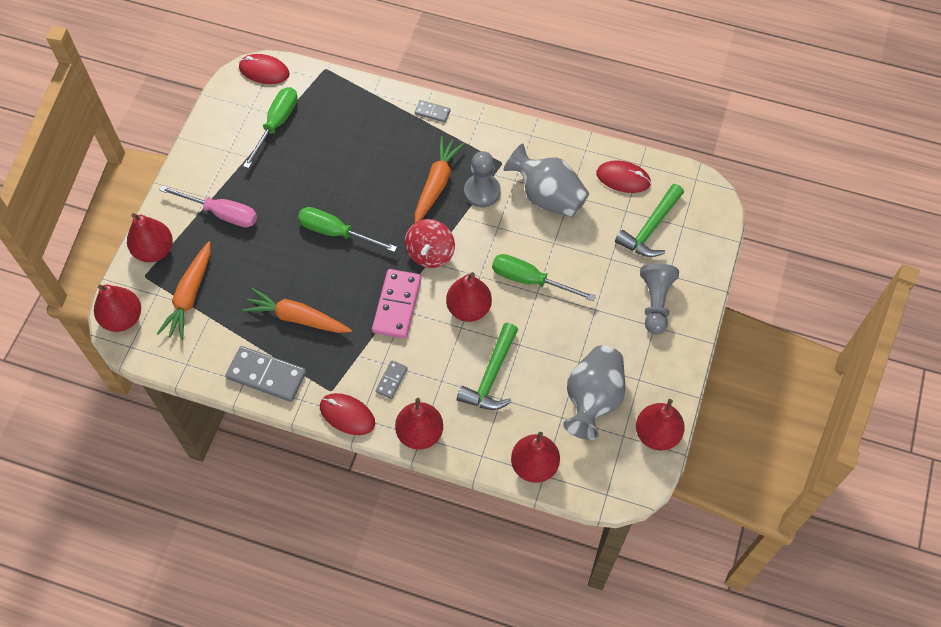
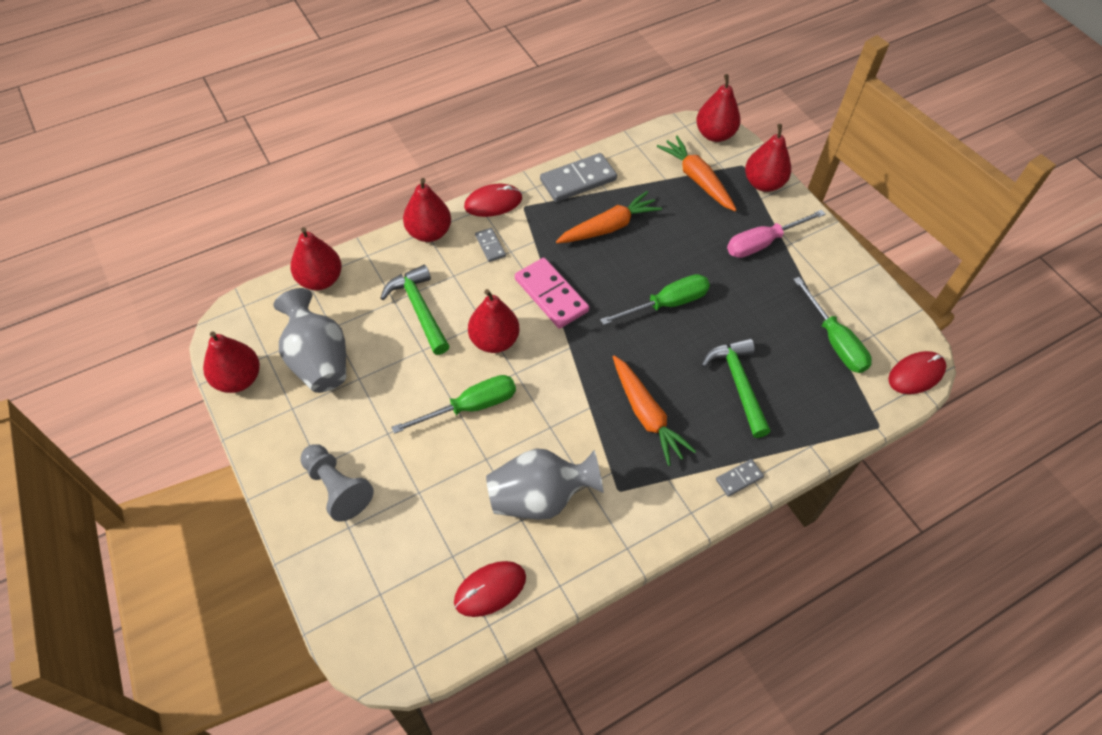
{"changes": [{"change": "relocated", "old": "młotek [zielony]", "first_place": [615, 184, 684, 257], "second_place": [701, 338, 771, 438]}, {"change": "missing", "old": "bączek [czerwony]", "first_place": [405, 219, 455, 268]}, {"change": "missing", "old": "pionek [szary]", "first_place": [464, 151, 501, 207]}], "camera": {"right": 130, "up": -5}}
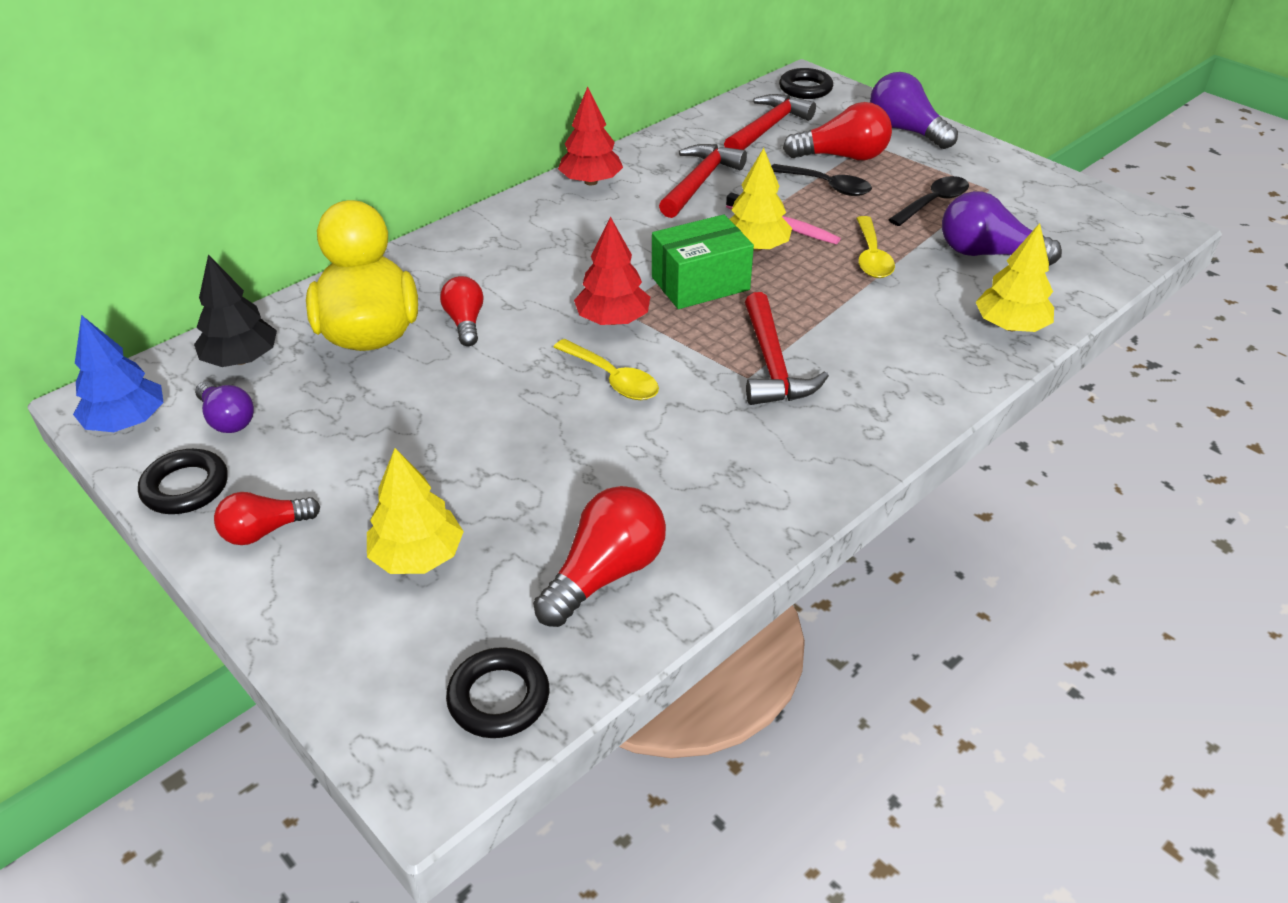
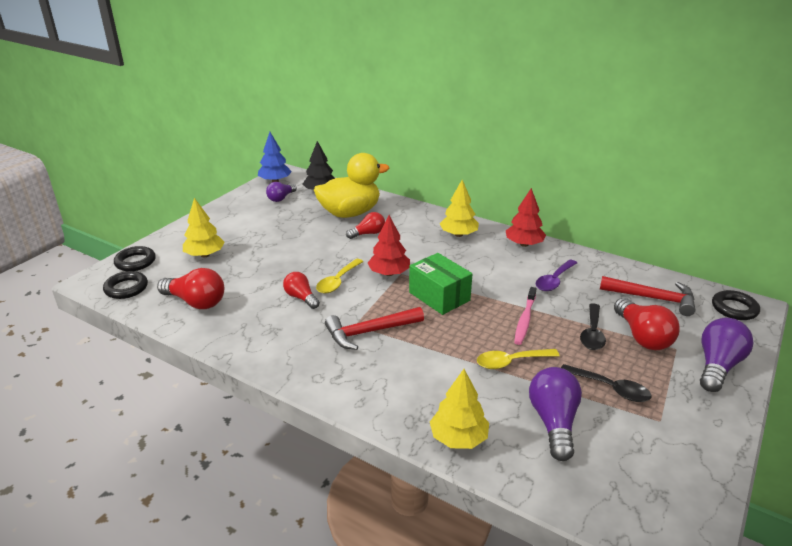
{"changes": [{"change": "relocated", "old": "pierścień [czarny]", "first_place": [138, 449, 228, 514], "second_place": [114, 246, 156, 271]}, {"change": "relocated", "old": "żarówka [czerwony]", "first_place": [214, 492, 320, 545], "second_place": [283, 272, 320, 309]}, {"change": "relocated", "old": "drzewko [żółty]", "first_place": [729, 148, 792, 252], "second_place": [440, 180, 479, 237]}, {"change": "exchanged", "old": "młotek [czerwony]", "new": "łyżka [fioletowy]", "first_place": [659, 144, 747, 218], "second_place": [536, 260, 577, 291]}], "camera": {"right": 75, "up": -10}}
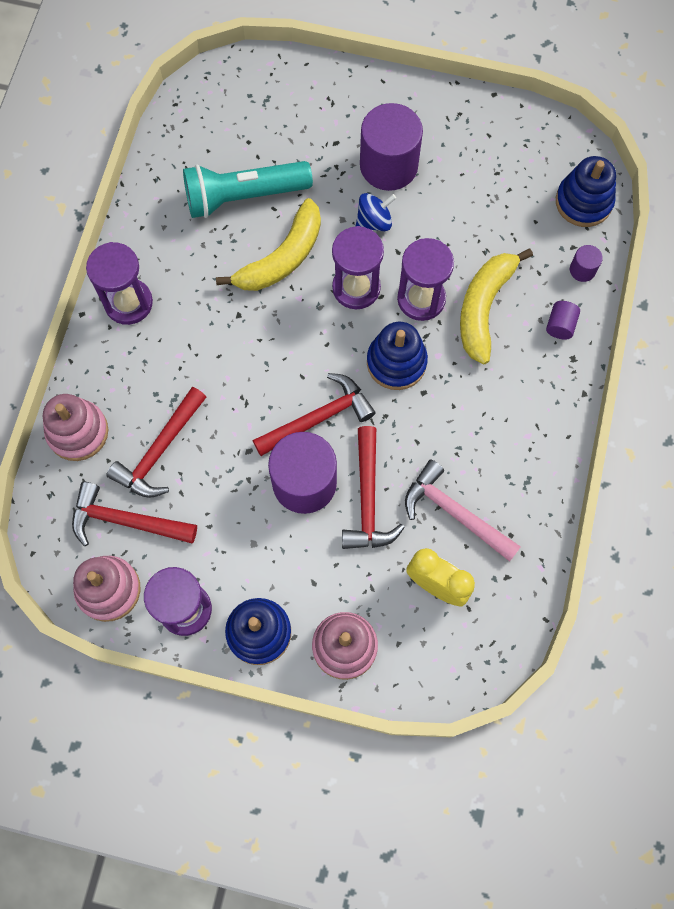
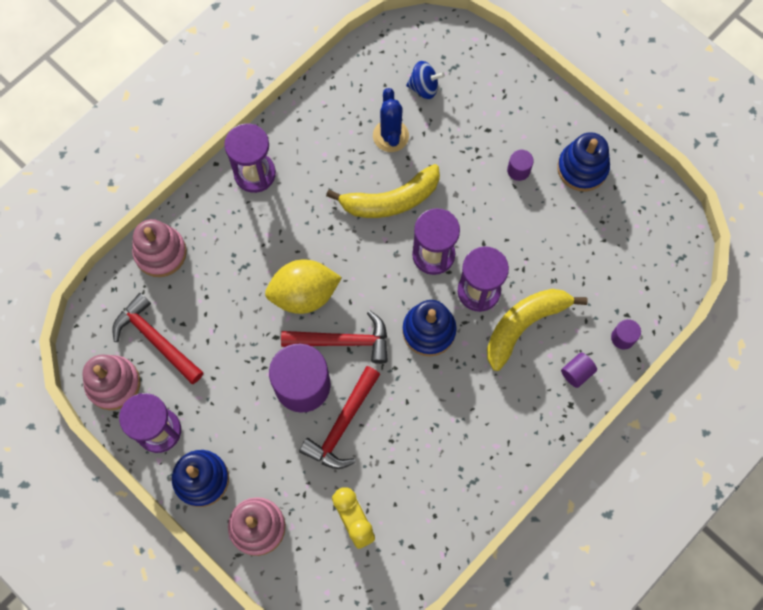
{"changes": [{"change": "appeared", "new": "cytryna [żółty]", "second_place": [265, 260, 342, 314]}, {"change": "exchanged", "old": "latarka [turkusowy]", "new": "kaktus [niebieski]", "first_place": [183, 161, 313, 218], "second_place": [373, 88, 409, 152]}, {"change": "relocated", "old": "bączek [niebieski]", "first_place": [355, 193, 396, 231], "second_place": [406, 61, 445, 99]}, {"change": "size", "old": "walec [fioletowy]", "first_place": [360, 103, 423, 191], "second_place": [507, 150, 534, 181], "factor": 0.44}, {"change": "relocated", "old": "zabawka nakładanka [niebieski]", "first_place": [556, 156, 616, 227], "second_place": [557, 132, 610, 191]}, {"change": "missing", "old": "młotek [czerwony]", "first_place": [106, 387, 206, 498]}, {"change": "missing", "old": "młotek [różowy]", "first_place": [405, 460, 521, 562]}], "camera": {"right": 30, "up": 0}}
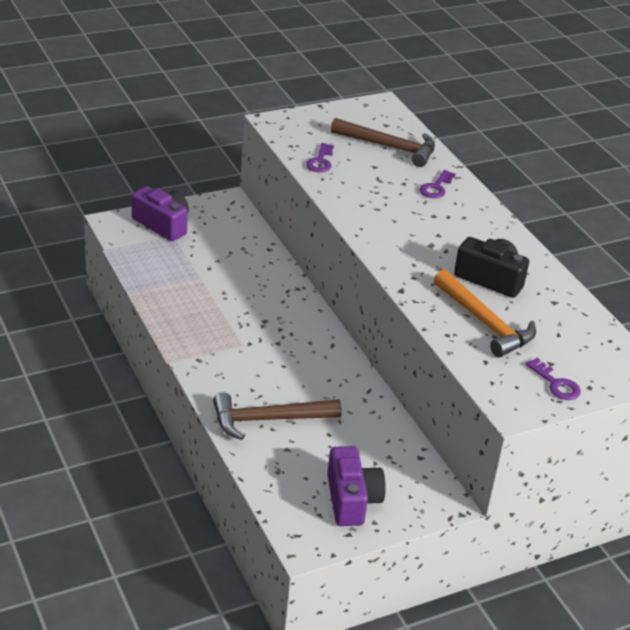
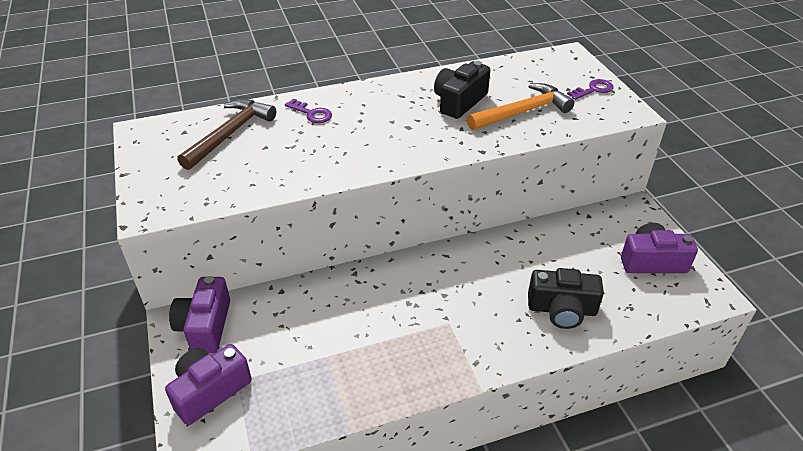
{"changes": [{"change": "appeared", "new": "aparat fotograficzny [fioletowy]", "second_place": [169, 276, 230, 353]}, {"change": "exchanged", "old": "młotek [brązowy]", "new": "aparat fotograficzny [czarny]", "first_place": [213, 392, 342, 440], "second_place": [528, 268, 604, 329]}, {"change": "missing", "old": "klucz [fioletowy]", "first_place": [306, 143, 334, 172]}], "camera": {"right": -80, "up": 5}}
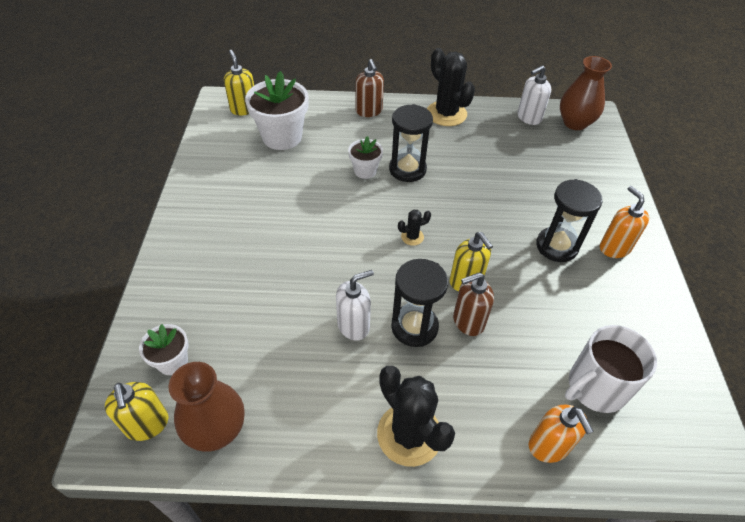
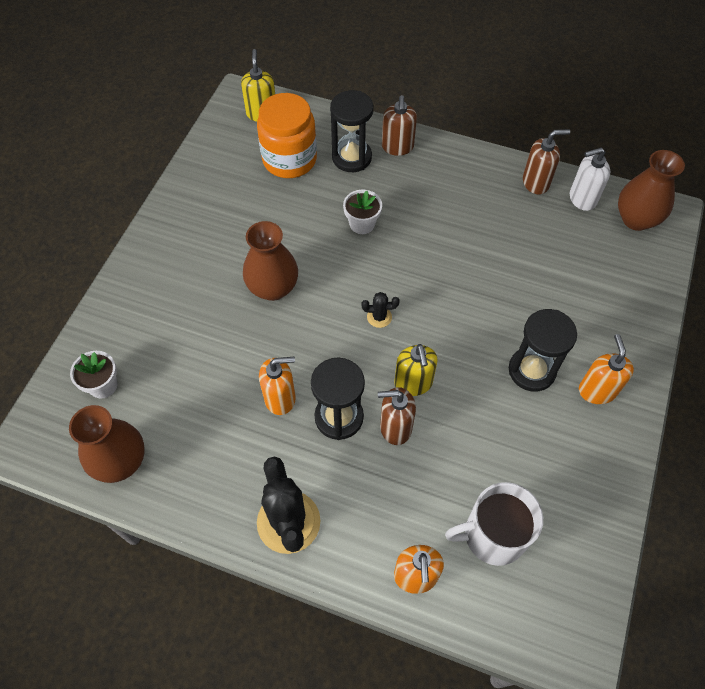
{"changes": [{"change": "appeared", "new": "wazon [brązowy]", "second_place": [243, 221, 298, 301]}, {"change": "exchanged", "old": "doniczka [biały]", "new": "słoik [pomarańczowy]", "first_place": [245, 71, 309, 150], "second_place": [257, 93, 317, 178]}, {"change": "colour", "old": "dozownik mydła [biały]", "new": "dozownik mydła [pomarańczowy]", "first_place": [336, 270, 374, 341], "second_place": [259, 357, 296, 415]}, {"change": "relocated", "old": "klepsydra [czarny]", "first_place": [389, 104, 433, 182], "second_place": [330, 90, 374, 172]}, {"change": "appeared", "new": "dozownik mydła [brązowy]", "second_place": [523, 129, 570, 195]}, {"change": "missing", "old": "dozownik mydła [żółty]", "first_place": [105, 382, 169, 441]}, {"change": "missing", "old": "kaktus [czarny]", "first_place": [427, 48, 475, 126]}], "camera": {"right": 20, "up": 10}}
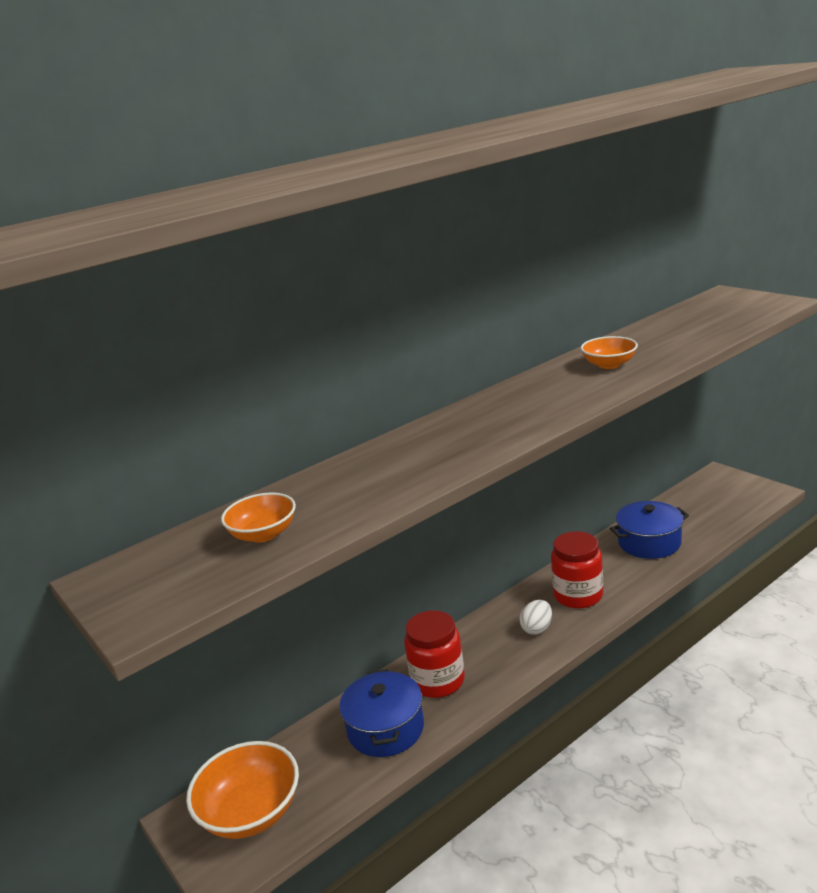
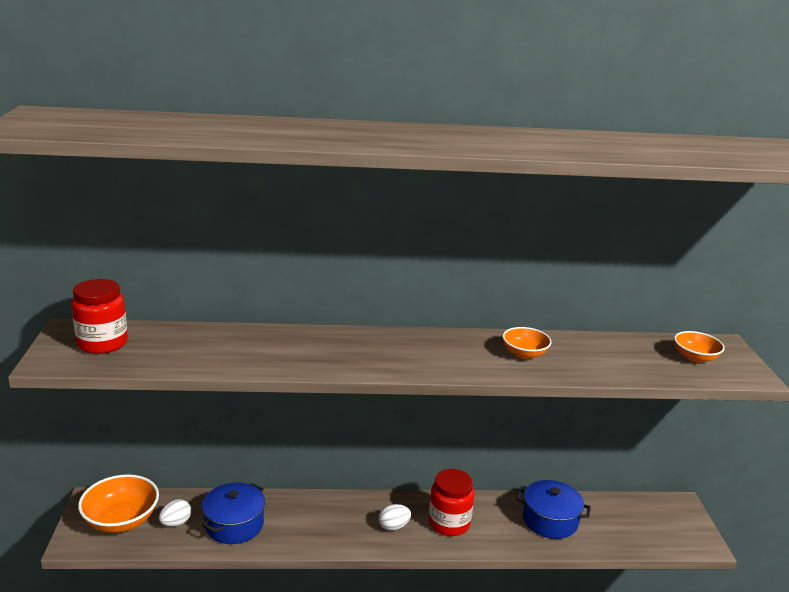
{"changes": [{"change": "relocated", "old": "słoik [czerwony]", "first_place": [404, 610, 465, 698], "second_place": [71, 279, 128, 354]}, {"change": "appeared", "new": "jajko [biały]", "second_place": [159, 499, 191, 527]}, {"change": "relocated", "old": "miska [pomarańczowy]", "first_place": [221, 492, 296, 542], "second_place": [674, 331, 724, 363]}], "camera": {"right": 30, "up": 0}}
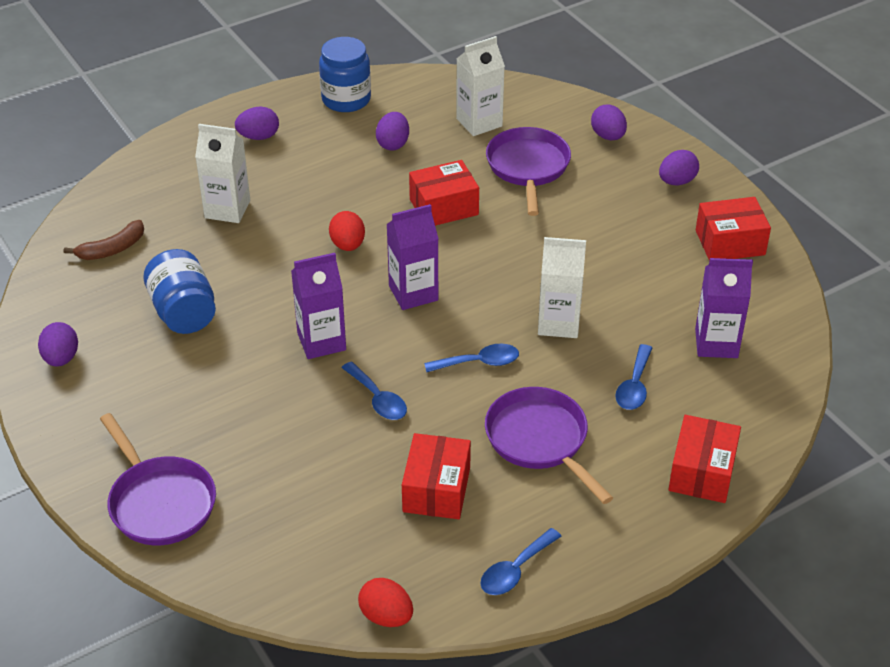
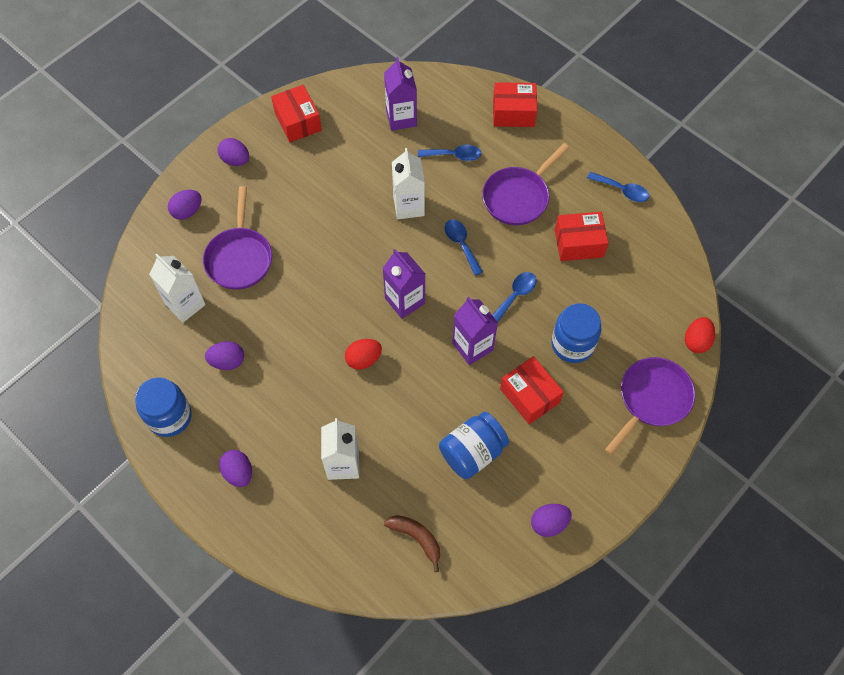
{"changes": [{"change": "spun", "old": "patelnia [fioletowy]", "first_place": [486, 127, 571, 216], "second_place": [203, 186, 272, 290], "degrees": -75}, {"change": "relocated", "old": "pudełko [czerwony]", "first_place": [409, 160, 479, 226], "second_place": [500, 356, 564, 424]}, {"change": "appeared", "new": "słoik [niebieski]", "second_place": [551, 303, 601, 363]}, {"change": "relocated", "old": "jajko [czerwony]", "first_place": [358, 578, 413, 627], "second_place": [685, 317, 715, 353]}], "camera": {"right": -105, "up": 20}}
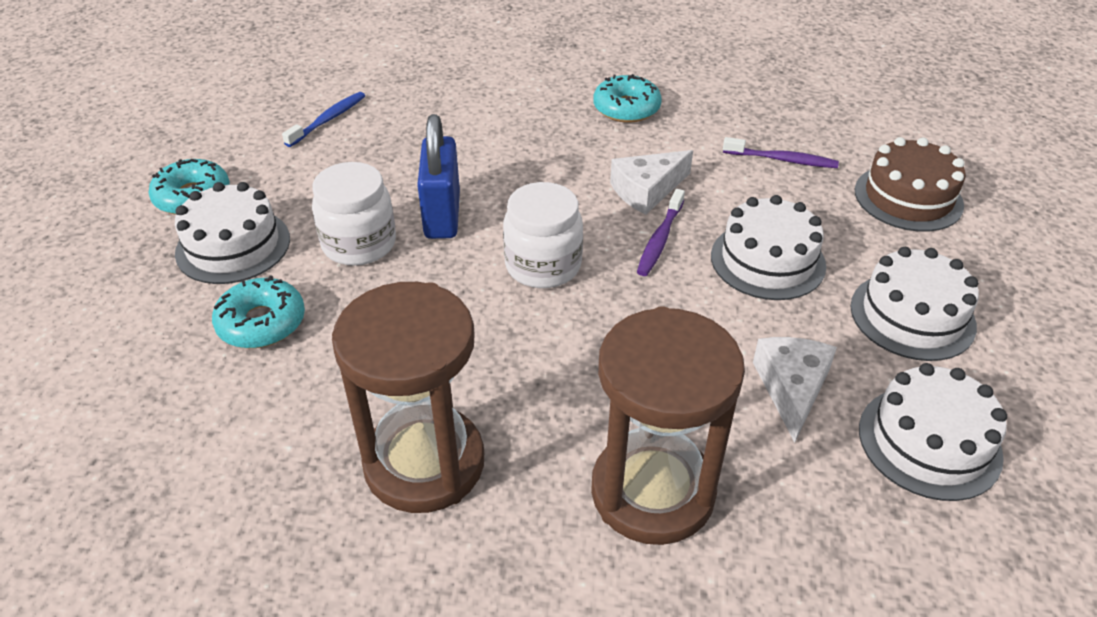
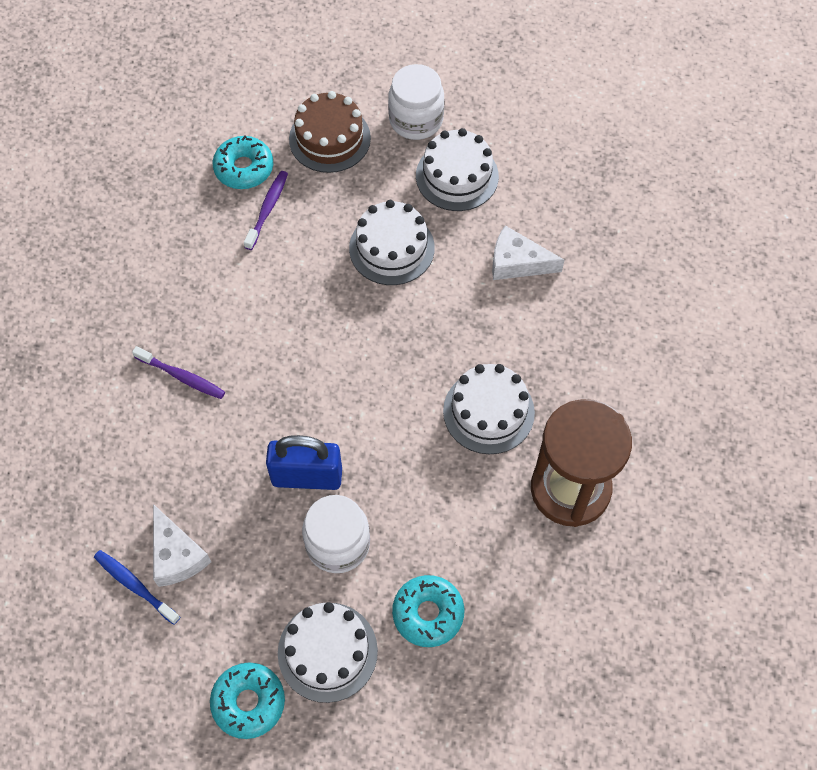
{"changes": [{"change": "relocated", "old": "szczoteczka do zębów [fioletowy]", "first_place": [637, 189, 685, 276], "second_place": [132, 346, 225, 399]}, {"change": "relocated", "old": "ser [biały]", "first_place": [610, 150, 693, 214], "second_place": [153, 504, 211, 587]}, {"change": "relocated", "old": "donut [turkusowy]", "first_place": [593, 74, 662, 123], "second_place": [213, 136, 273, 189]}, {"change": "relocated", "old": "słoik [biały]", "first_place": [503, 182, 583, 288], "second_place": [388, 64, 444, 140]}, {"change": "relocated", "old": "tort [biały]", "first_place": [859, 363, 1007, 501], "second_place": [443, 364, 535, 454]}, {"change": "missing", "old": "klepsydra [brązowy]", "first_place": [591, 306, 745, 545]}], "camera": {"right": -85, "up": 20}}
